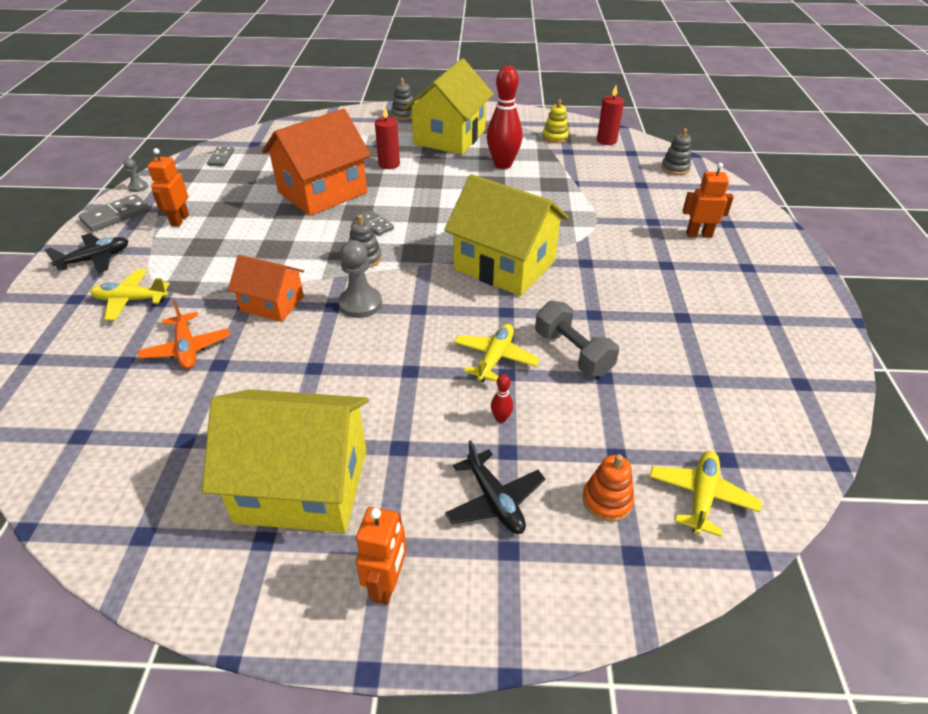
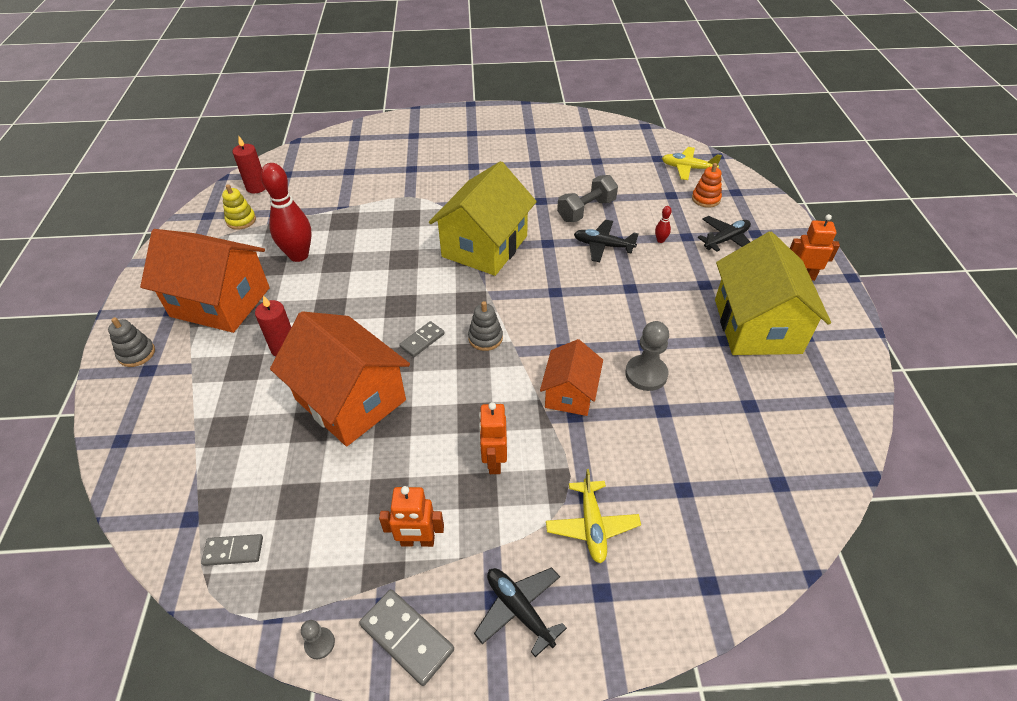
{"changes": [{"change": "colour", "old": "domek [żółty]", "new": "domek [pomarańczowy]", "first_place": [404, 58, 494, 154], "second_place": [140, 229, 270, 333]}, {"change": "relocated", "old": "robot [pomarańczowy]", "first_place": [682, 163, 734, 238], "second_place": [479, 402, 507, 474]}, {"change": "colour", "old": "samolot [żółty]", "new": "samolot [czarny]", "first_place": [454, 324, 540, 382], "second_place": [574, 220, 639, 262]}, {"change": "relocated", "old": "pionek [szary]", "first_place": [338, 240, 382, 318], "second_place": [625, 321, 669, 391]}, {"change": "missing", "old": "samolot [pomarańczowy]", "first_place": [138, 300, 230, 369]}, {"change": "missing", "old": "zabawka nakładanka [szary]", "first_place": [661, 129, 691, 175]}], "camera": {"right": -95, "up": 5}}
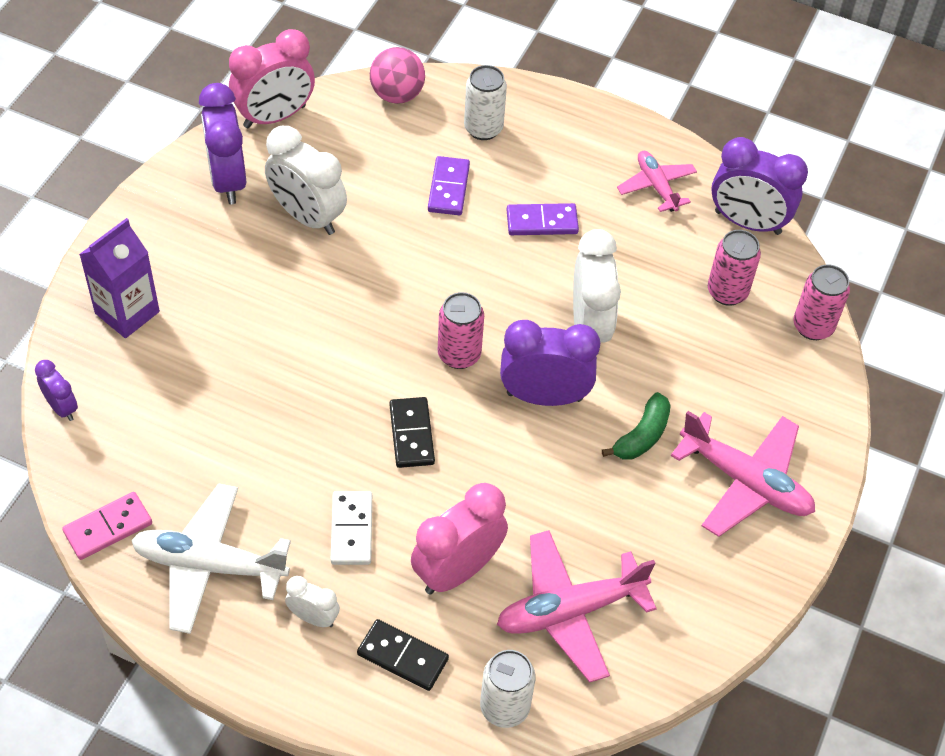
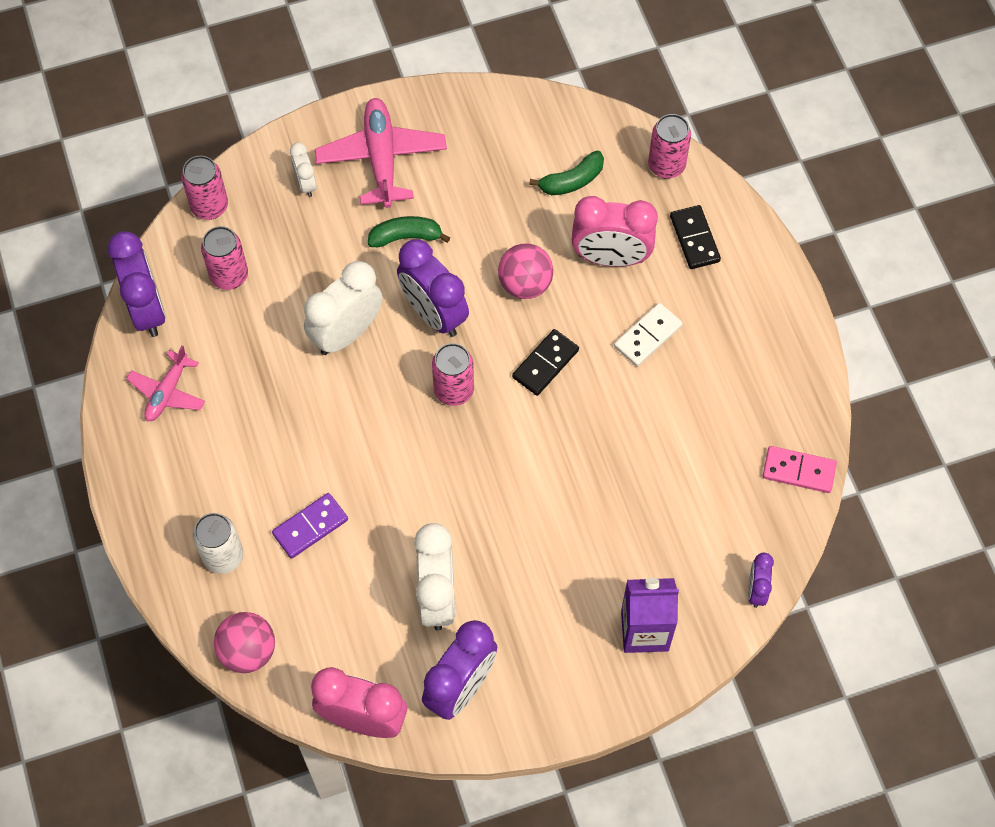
{"changes": [{"change": "relocated", "old": "budzik [biały]", "first_place": [285, 576, 340, 627], "second_place": [290, 143, 317, 197]}, {"change": "appeared", "new": "piłka [różowy]", "second_place": [498, 244, 553, 299]}, {"change": "exchanged", "old": "samolot [różowy]", "new": "banan [zielony]", "first_place": [497, 530, 657, 683], "second_place": [529, 151, 604, 195]}, {"change": "colour", "old": "puszka [biały]", "new": "puszka [różowy]", "first_place": [480, 650, 535, 728], "second_place": [648, 114, 691, 179]}, {"change": "missing", "old": "samolot [biały]", "first_place": [131, 483, 291, 634]}, {"change": "missing", "old": "kostka domina [fioletowy]", "first_place": [507, 203, 579, 235]}], "camera": {"right": -130, "up": 10}}
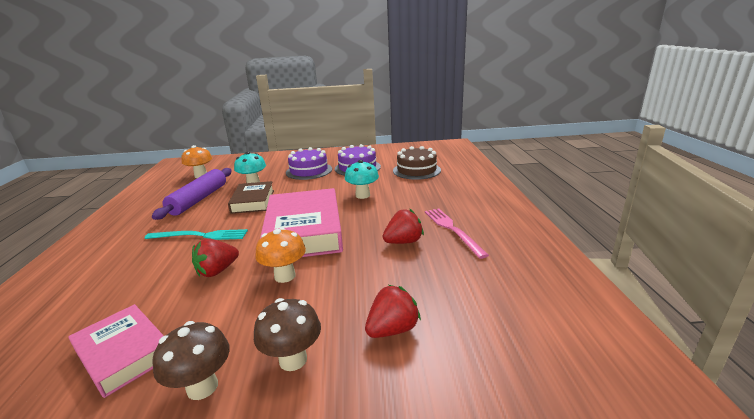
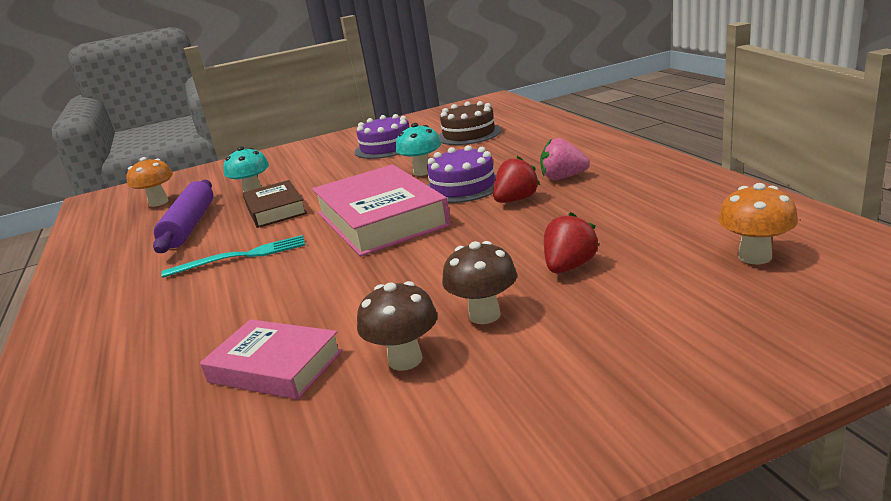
{"changes": [{"change": "relocated", "old": "tort [fioletowy]", "first_place": [286, 147, 332, 180], "second_place": [427, 145, 497, 203]}, {"change": "exchanged", "old": "widelec [różowy]", "new": "truskawka [różowy]", "first_place": [425, 208, 489, 259], "second_place": [540, 138, 590, 180]}, {"change": "relocated", "old": "grzyb [pomarańczowy]", "first_place": [255, 228, 306, 283], "second_place": [718, 183, 798, 264]}, {"change": "missing", "old": "truskawka [czerwony]", "first_place": [192, 238, 239, 277]}], "camera": {"right": -15, "up": 0}}
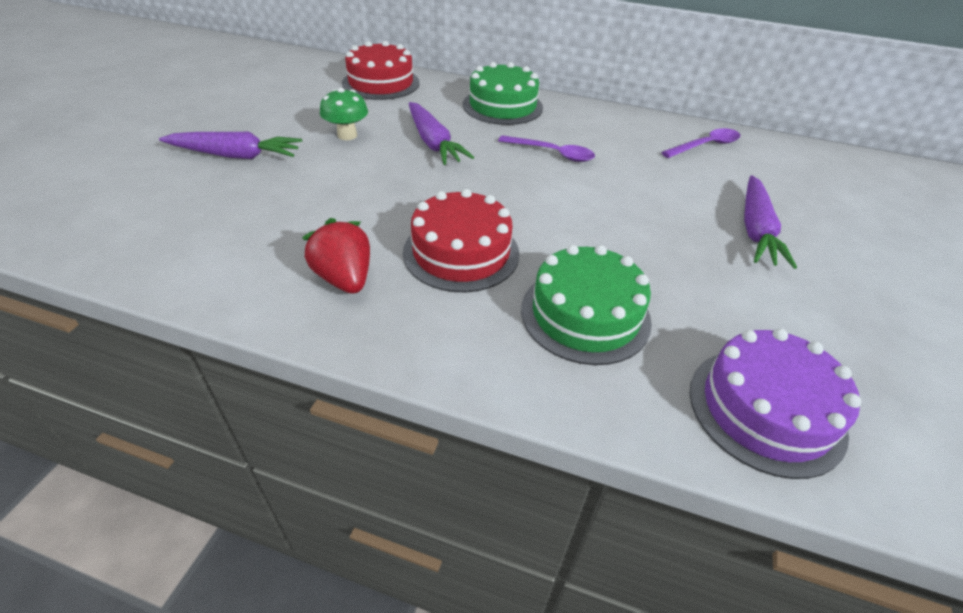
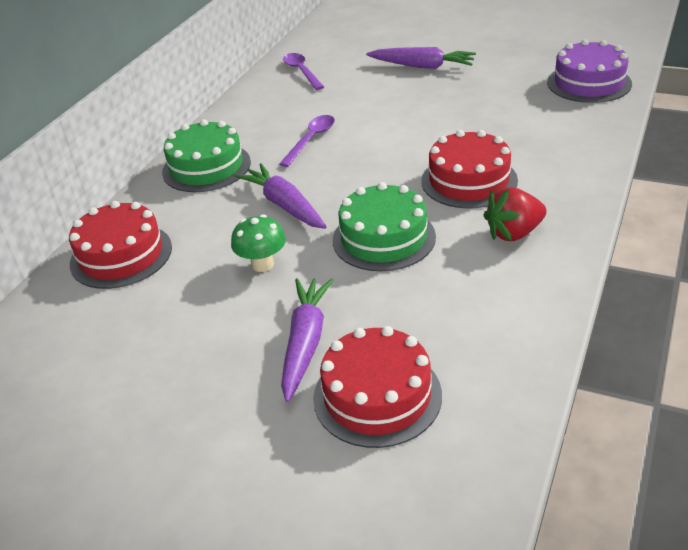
{"changes": [{"change": "spun", "old": "marchewka [fioletowy]", "first_place": [409, 102, 474, 165], "second_place": [235, 164, 326, 229], "degrees": -105}, {"change": "appeared", "new": "tort [czerwony]", "second_place": [313, 326, 442, 448]}, {"change": "relocated", "old": "tort [zielony]", "first_place": [521, 245, 652, 365], "second_place": [333, 182, 436, 271]}], "camera": {"right": -80, "up": -5}}
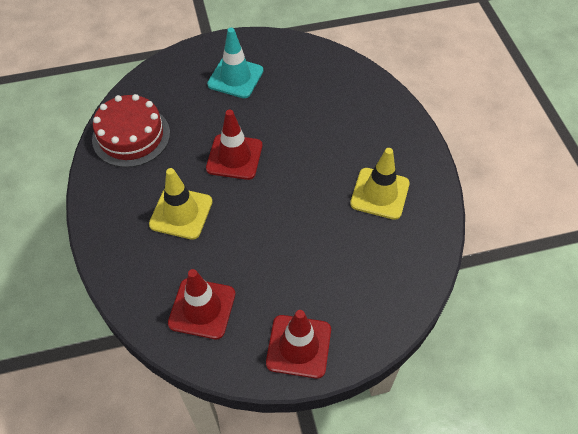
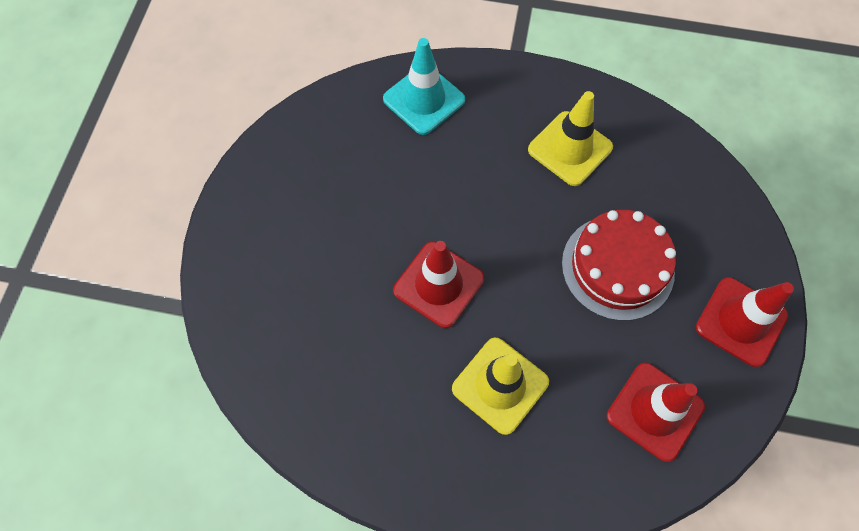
{"changes": [{"change": "relocated", "old": "pachołek [turkusowy]", "first_place": [207, 28, 263, 98], "second_place": [383, 38, 465, 135]}, {"change": "relocated", "old": "tort [czerwony]", "first_place": [92, 94, 170, 167], "second_place": [562, 210, 676, 321]}], "camera": {"right": -65, "up": 10}}
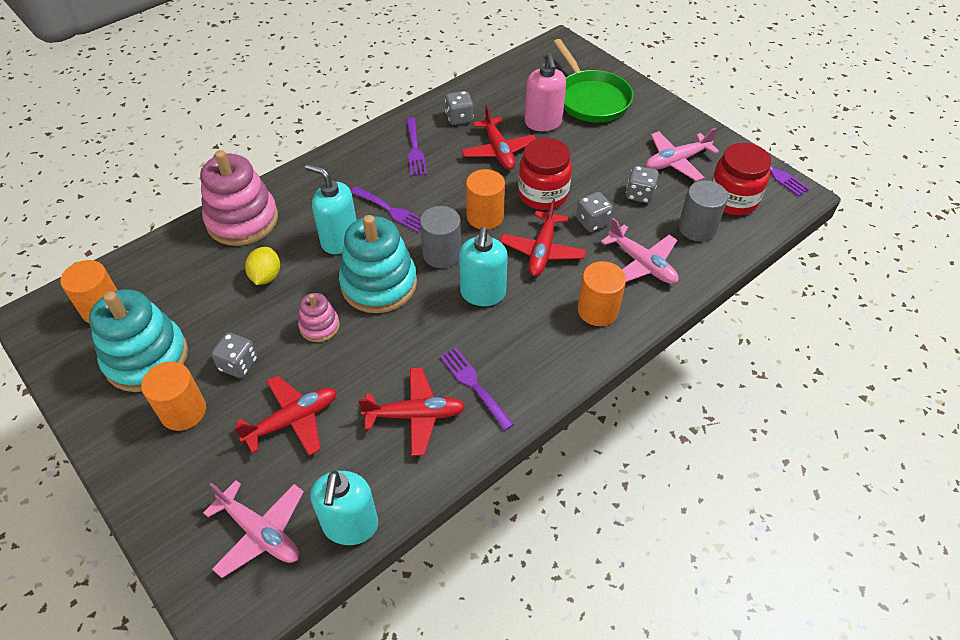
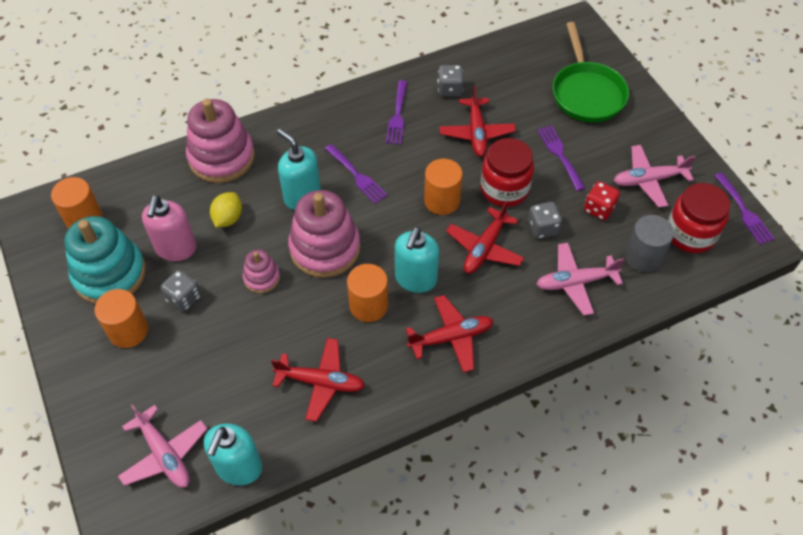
{"changes": [{"change": "relocated", "old": "dozownik mydła [różowy]", "first_place": [525, 53, 566, 131], "second_place": [142, 195, 197, 261]}, {"change": "colour", "old": "zabawka nakładanka [turkusowy]", "new": "zabawka nakładanka [różowy]", "first_place": [339, 215, 417, 313], "second_place": [288, 190, 361, 278]}, {"change": "relocated", "old": "walec [pomarańczowy]", "first_place": [578, 261, 626, 326], "second_place": [347, 264, 388, 322]}, {"change": "relocated", "old": "samolot [czerwony]", "first_place": [234, 375, 337, 456], "second_place": [406, 295, 494, 373]}, {"change": "spun", "old": "samolot [różowy]", "first_place": [601, 218, 679, 284], "second_place": [536, 243, 624, 316], "degrees": 105}, {"change": "relocated", "old": "widelec [fioletowy]", "first_place": [440, 347, 514, 431], "second_place": [537, 125, 585, 191]}, {"change": "colour", "old": "kostka do gry [szary]", "new": "kostka do gry [czerwony]", "first_place": [626, 166, 659, 203], "second_place": [584, 181, 620, 220]}, {"change": "missing", "old": "walec [szary]", "first_place": [420, 206, 461, 268]}], "camera": {"right": 15, "up": 5}}
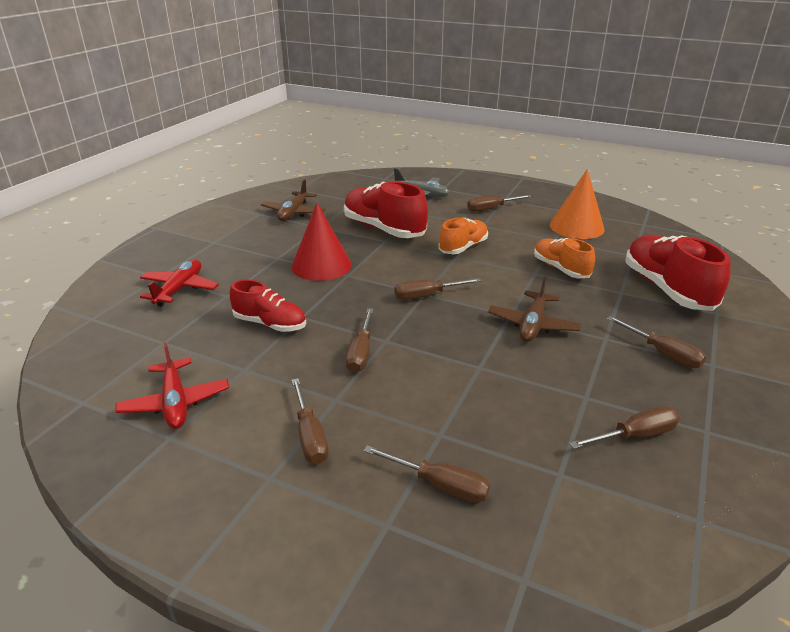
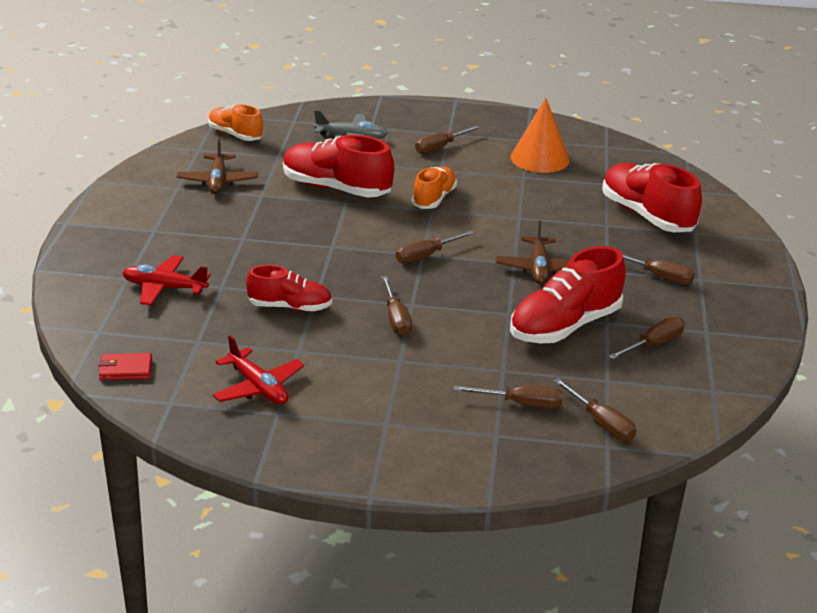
{"changes": [{"change": "appeared", "new": "portfel [czerwony]", "second_place": [98, 353, 152, 380]}, {"change": "spun", "old": "samolot [czerwony]", "first_place": [140, 260, 219, 307], "second_place": [122, 255, 211, 305], "degrees": -75}, {"change": "relocated", "old": "but [pomarańczowy]", "first_place": [534, 238, 595, 278], "second_place": [208, 104, 263, 141]}, {"change": "appeared", "new": "but [czerwony]", "second_place": [510, 246, 626, 343]}, {"change": "relocated", "old": "śrubokręt [brązowy]", "first_place": [292, 378, 328, 464], "second_place": [554, 378, 636, 441]}, {"change": "missing", "old": "stożek [czerwony]", "first_place": [291, 203, 352, 281]}], "camera": {"right": -20, "up": 0}}
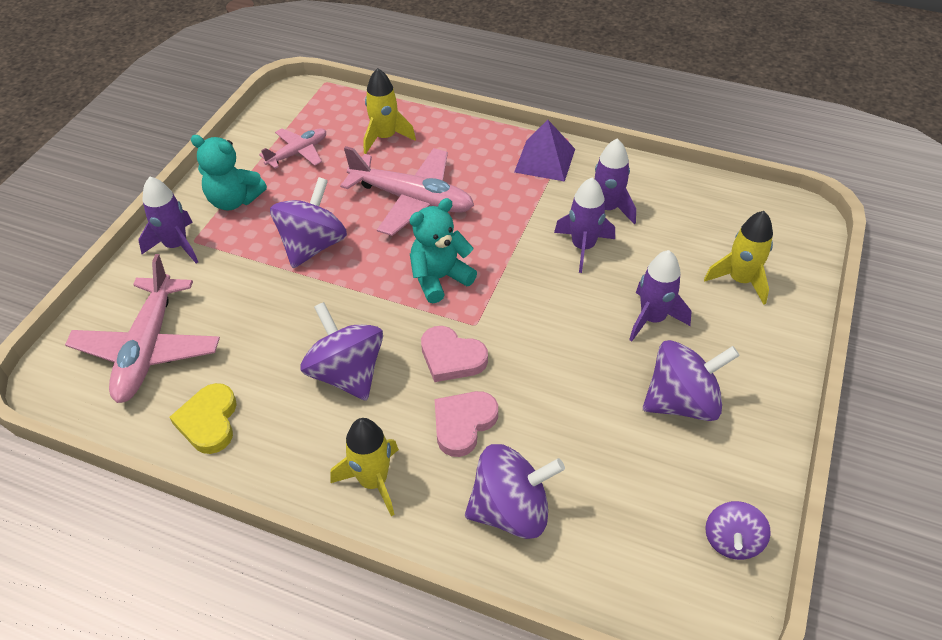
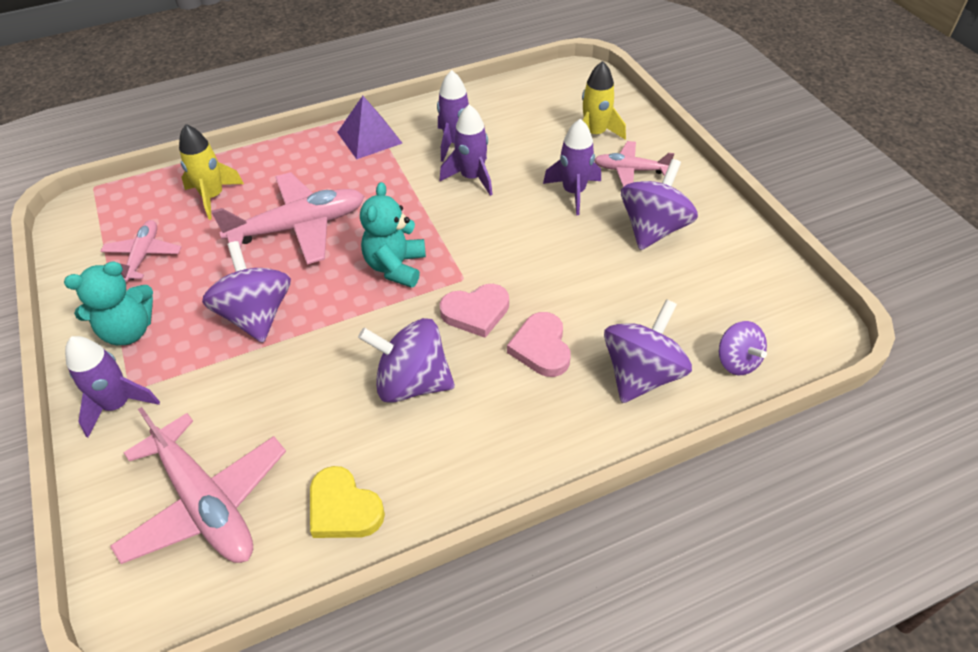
{"changes": [{"change": "appeared", "new": "samolot [różowy]", "second_place": [594, 141, 674, 187]}, {"change": "relocated", "old": "bączek [fioletowy]", "first_place": [705, 501, 771, 560], "second_place": [719, 321, 767, 375]}, {"change": "missing", "old": "rakieta [żółty]", "first_place": [330, 418, 399, 516]}], "camera": {"right": -45, "up": 0}}
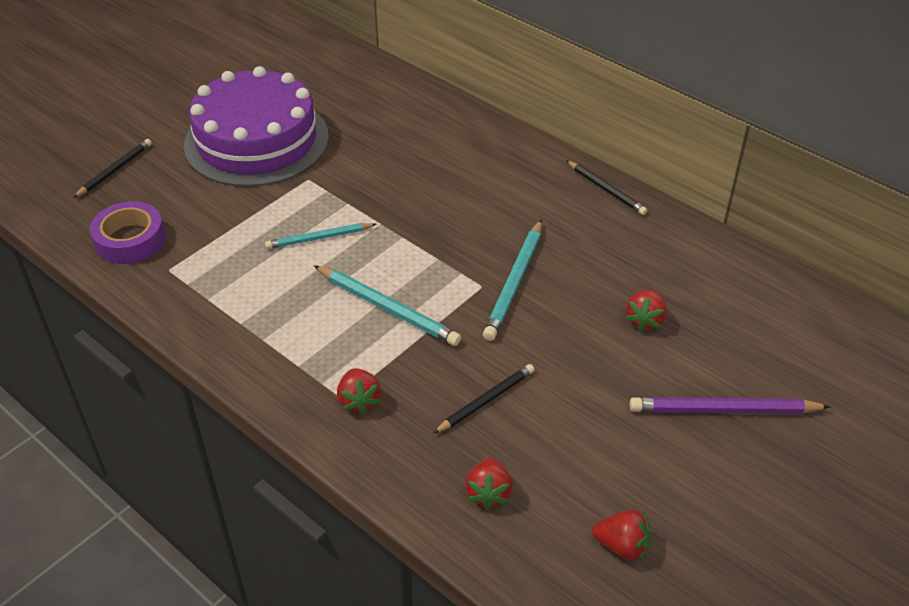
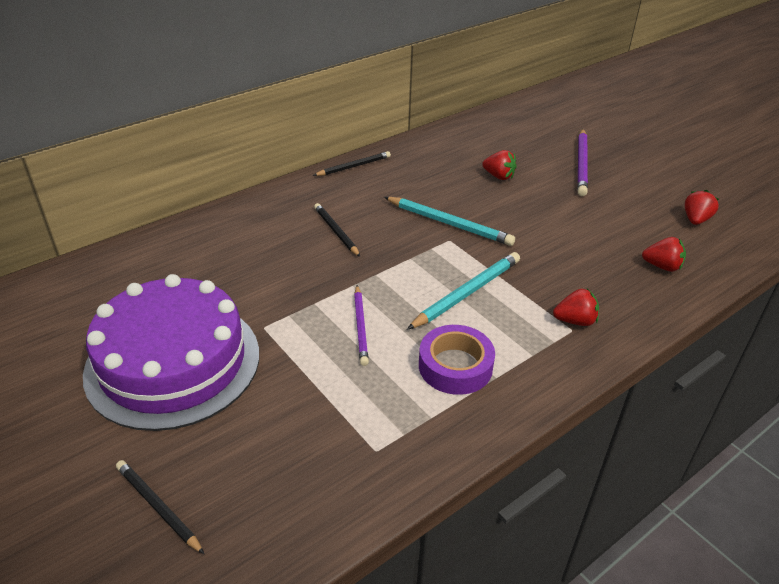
{"changes": [{"change": "relocated", "old": "ołówek [czarny]", "first_place": [433, 364, 534, 434], "second_place": [314, 203, 360, 257]}, {"change": "colour", "old": "ołówek [turkusowy]", "new": "ołówek [fioletowy]", "first_place": [265, 223, 376, 249], "second_place": [354, 285, 369, 366]}, {"change": "relocated", "old": "taśma klejąca [fioletowy]", "first_place": [90, 201, 165, 264], "second_place": [419, 325, 495, 395]}], "camera": {"right": -80, "up": -5}}
